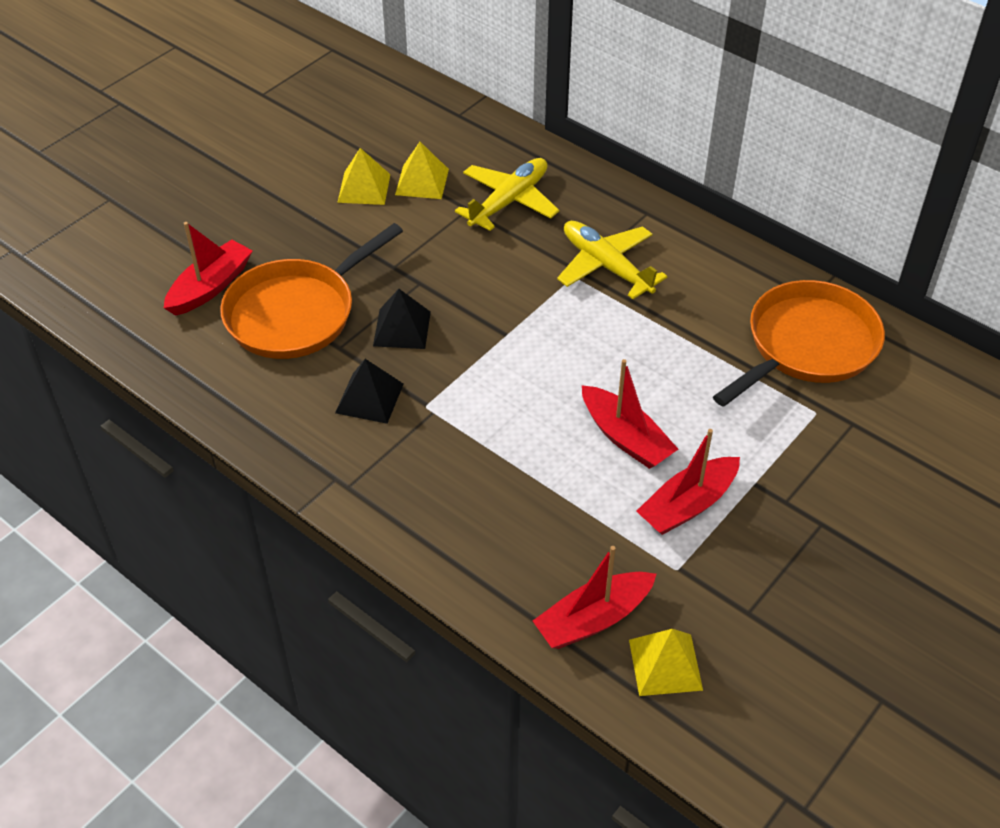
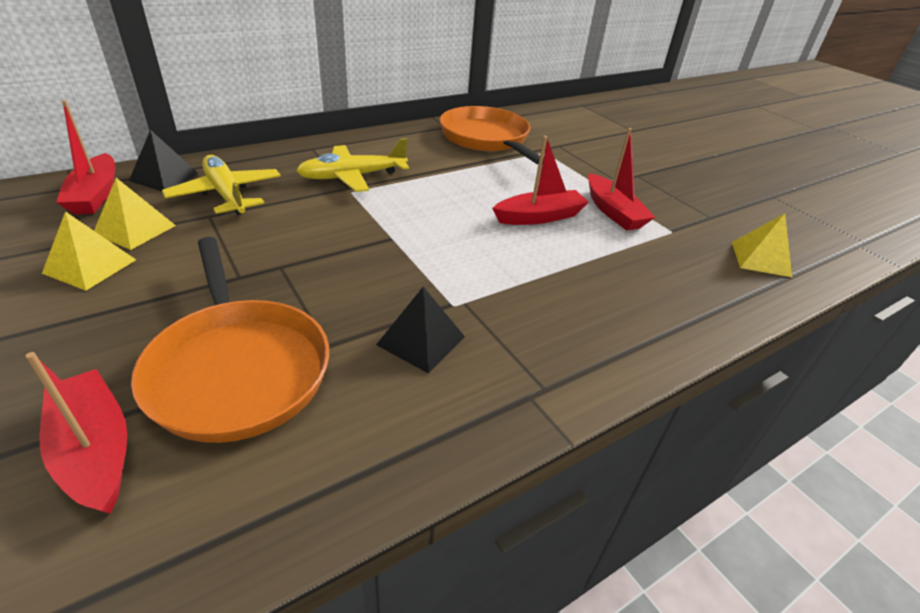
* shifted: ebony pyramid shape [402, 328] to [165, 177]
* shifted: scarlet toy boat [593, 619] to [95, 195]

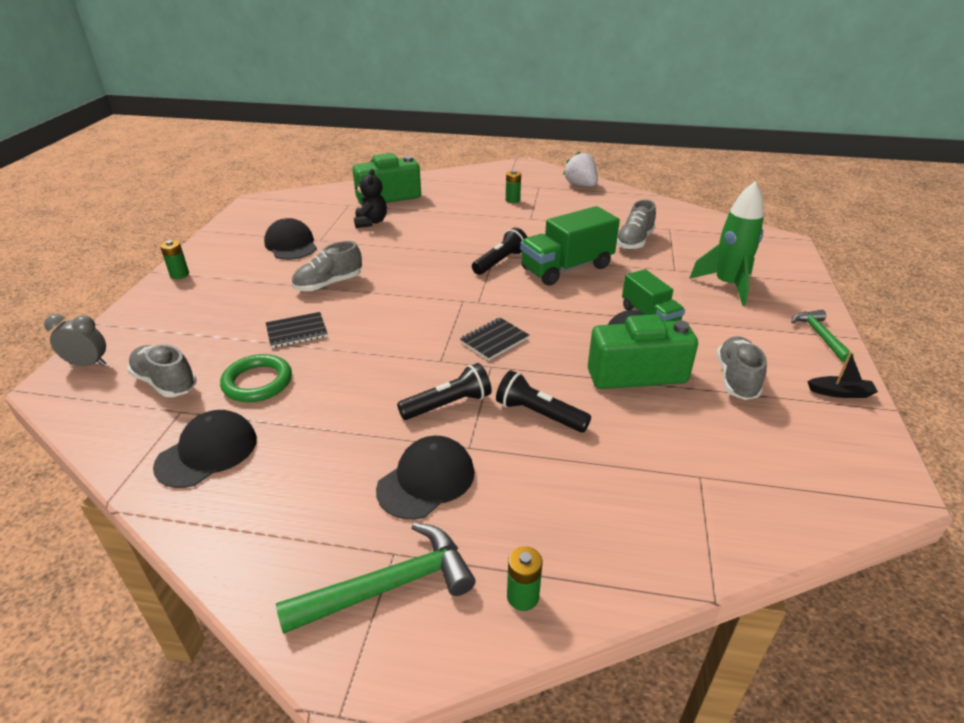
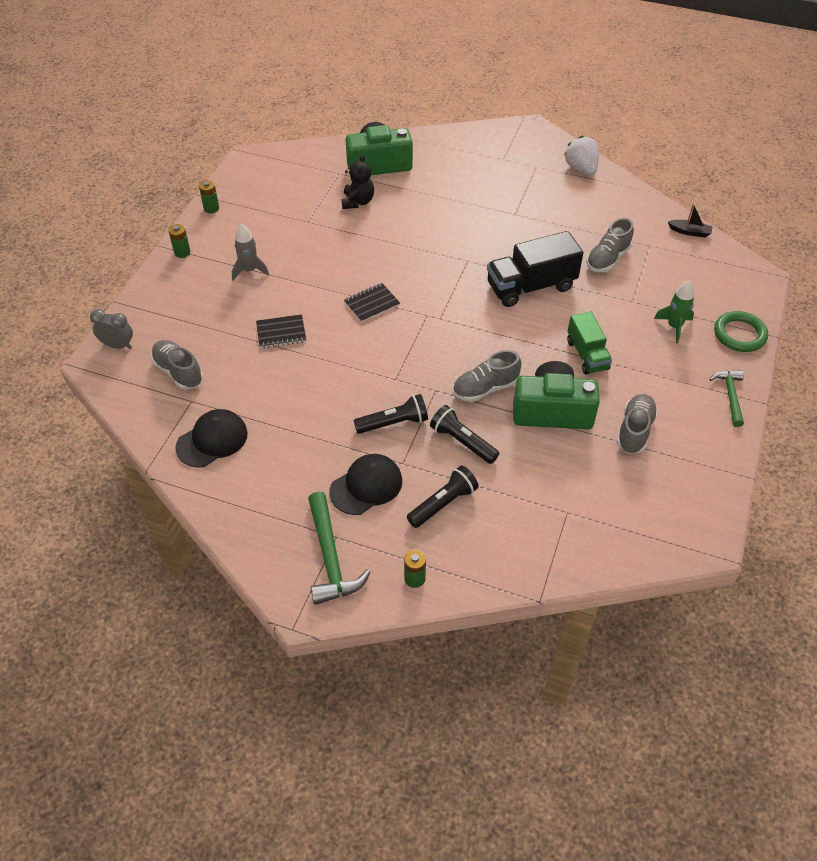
* shifted: leaf-green ring [257, 382] to [739, 334]
* gone: ebony baseball cap [291, 244]
* rotated: leaf-green hammer [390, 586] = [330, 558] 90 degrees clockwise
* shifted: grey shoe [328, 284] to [485, 388]
* shifted: ebony notepad [494, 340] to [371, 304]
* shifted: ebony torch [500, 262] to [443, 504]
* shifted: leaf-green battery [512, 200] to [211, 208]
* repainted: leaf-green toy truck [566, 268] to ebony toy truck [531, 286]
* scaled: leaf-green spaceship [727, 285] = [674, 327] x0.63
* shifted: ebony toy boat [840, 393] to [689, 232]
* new: grey spaceship [249, 270]

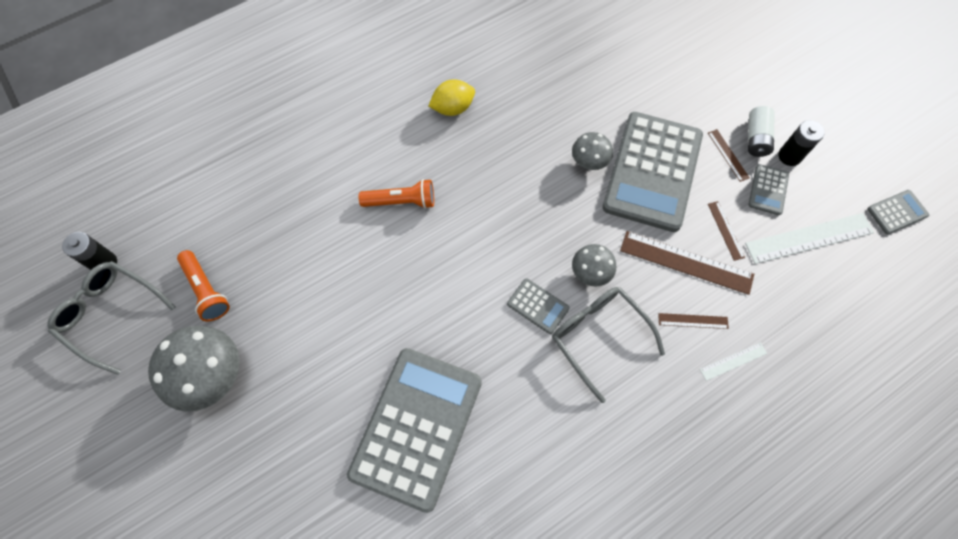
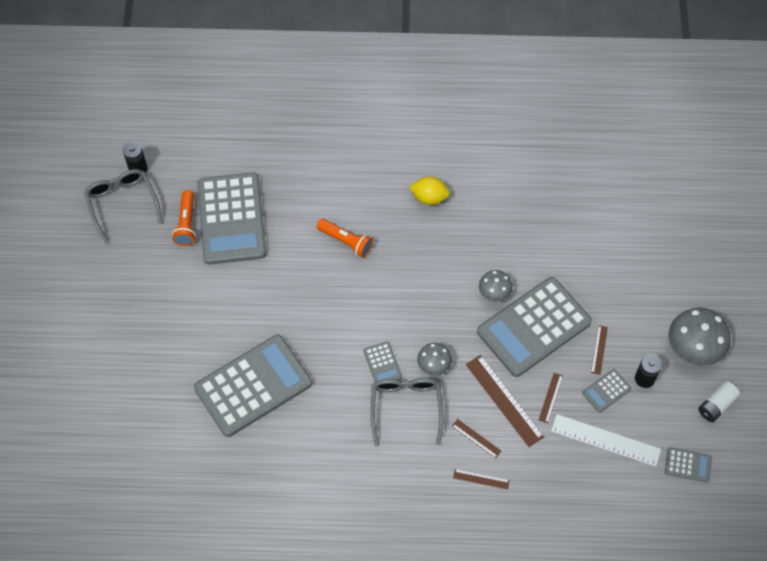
* shifted: grey mushroom [211, 376] to [693, 349]
* repainted: white ruler [733, 361] to dark brown ruler [481, 479]
* shifted: white battery [756, 138] to [716, 405]
* new: grey adding machine [231, 219]

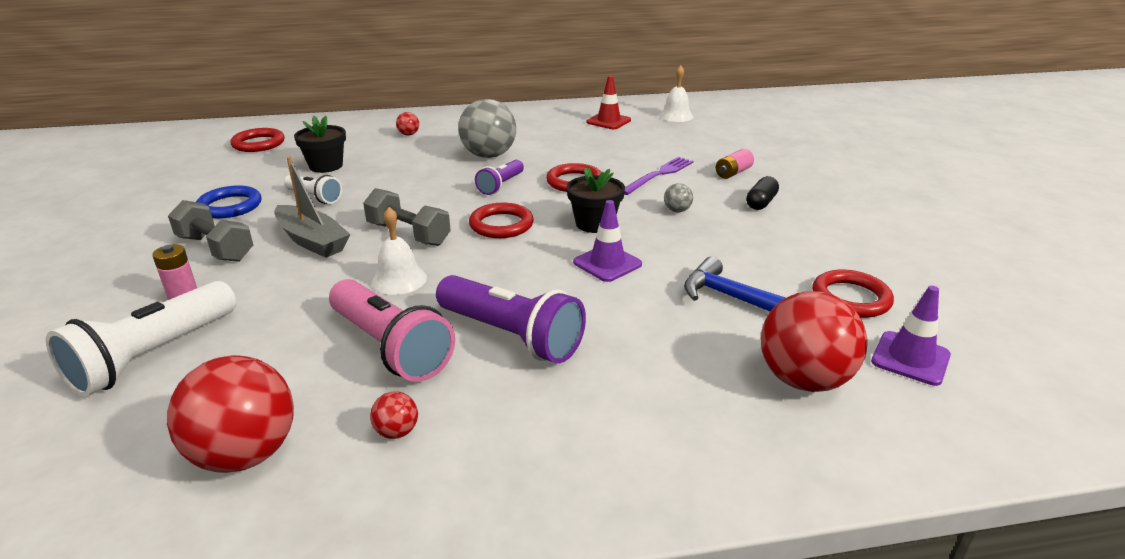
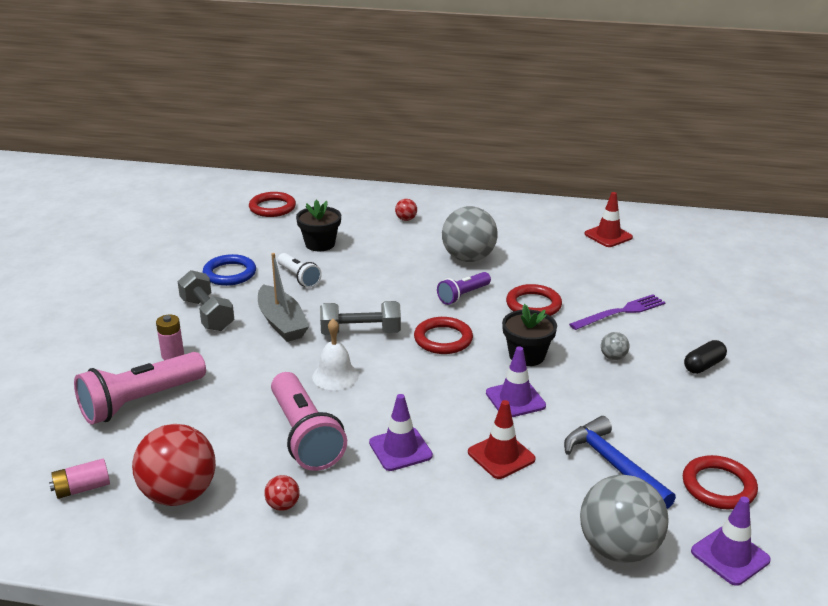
* repainted: white torch [153, 356] to rosy torch [140, 402]
* rotated: grey hand weight [408, 234] = [360, 332] 60 degrees counterclockwise
* swapped: purple torch [511, 336] to purple road cone [400, 449]
* gone: white bell [676, 116]
* shifted: rosy battery [733, 173] to [82, 488]
* repainted: scarlet ball [803, 380] to grey ball [618, 549]
* new: scarlet road cone [501, 456]

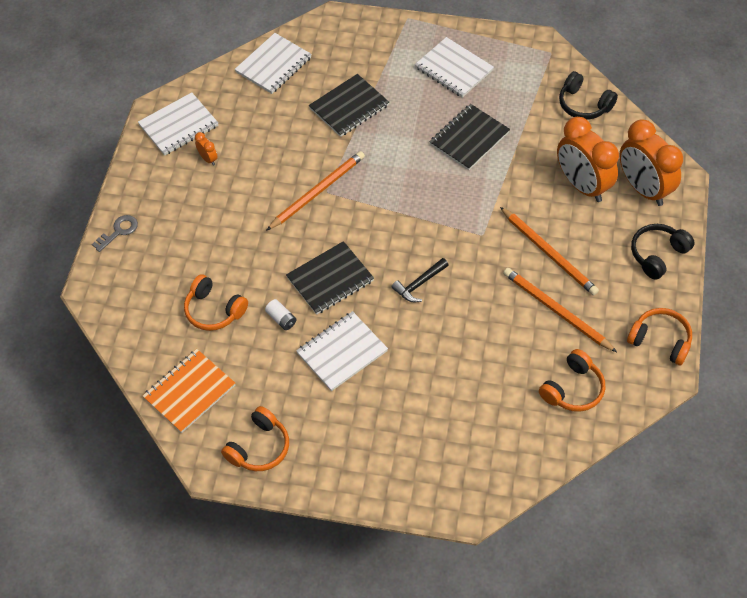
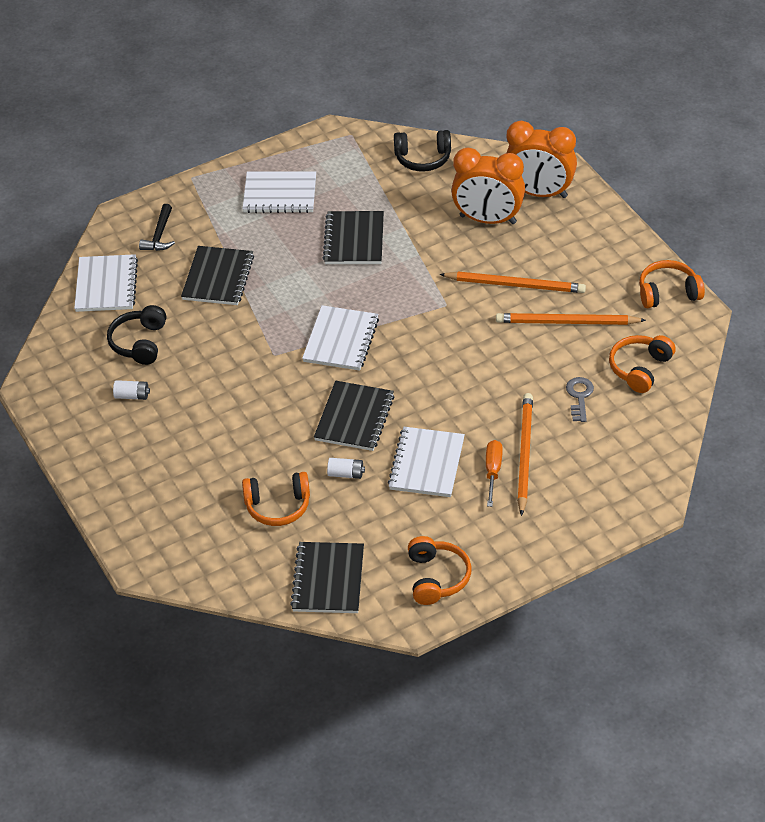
* shifted: grey door key [118, 231] to [579, 397]
* shifted: white notepad [178, 125] to [341, 340]
* repainted: bright orange notepad [189, 392] to ebony notepad [328, 579]
* swapped: bright orange bedside clock [208, 159] to white battery [132, 396]
* shifted: bright orange pencil [317, 191] to [524, 454]
* shifted: ebony hammer [419, 284] to [159, 235]
* rotated: bright orange headset [573, 389] = [640, 368] 150 degrees counterclockwise
* shifted: ebony headset [657, 254] to [139, 343]
* new: bright orange flat screwdriver [493, 471]

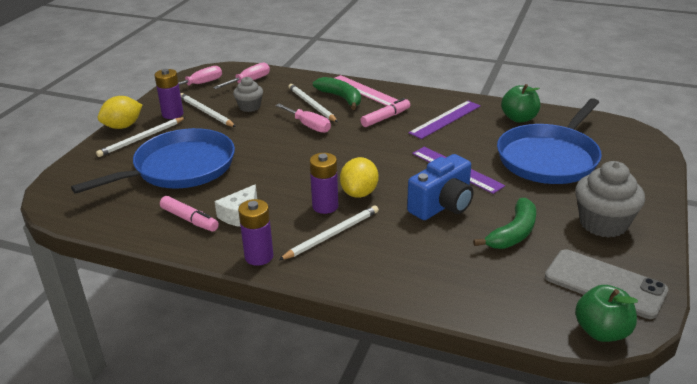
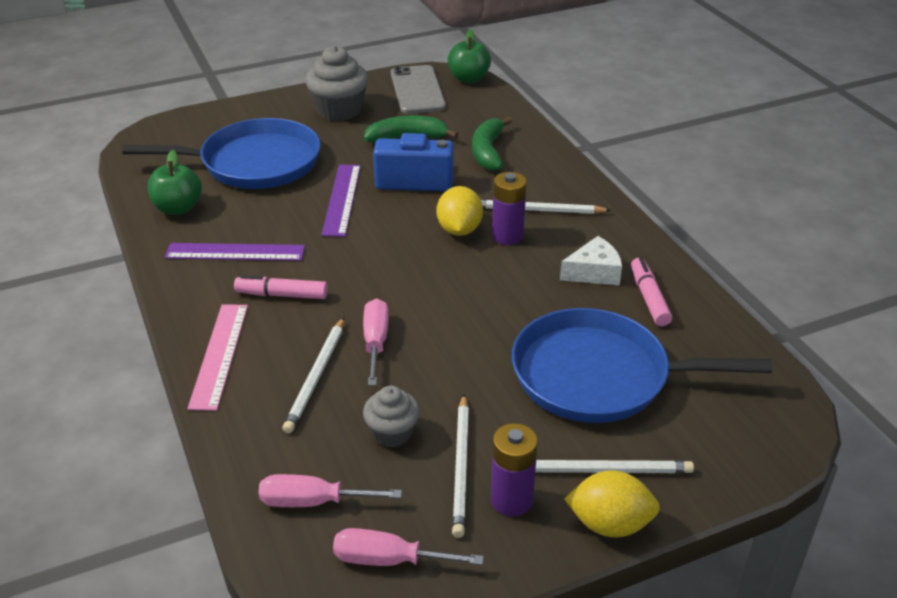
* gone: purple battery [259, 256]
* shifted: leaf-green banana [341, 98] to [488, 151]
* rotated: golden toy lemon [359, 193] = [459, 230] 60 degrees counterclockwise

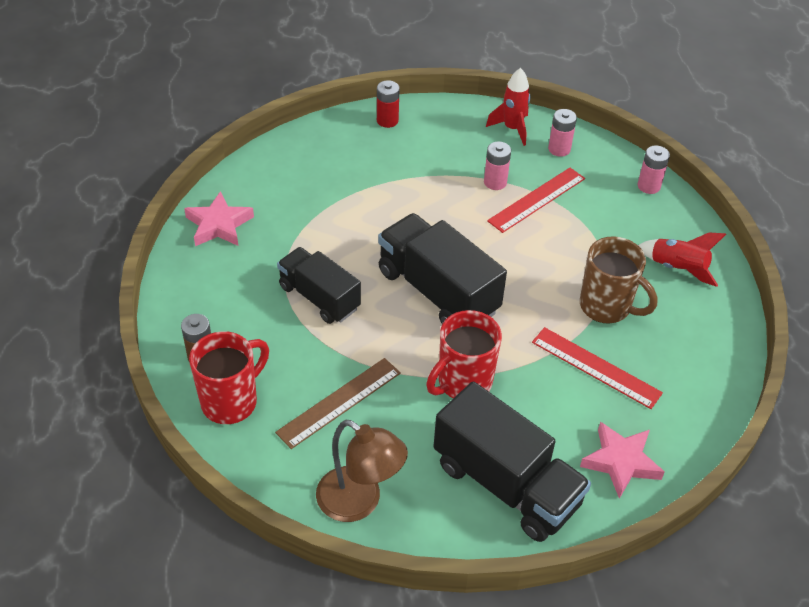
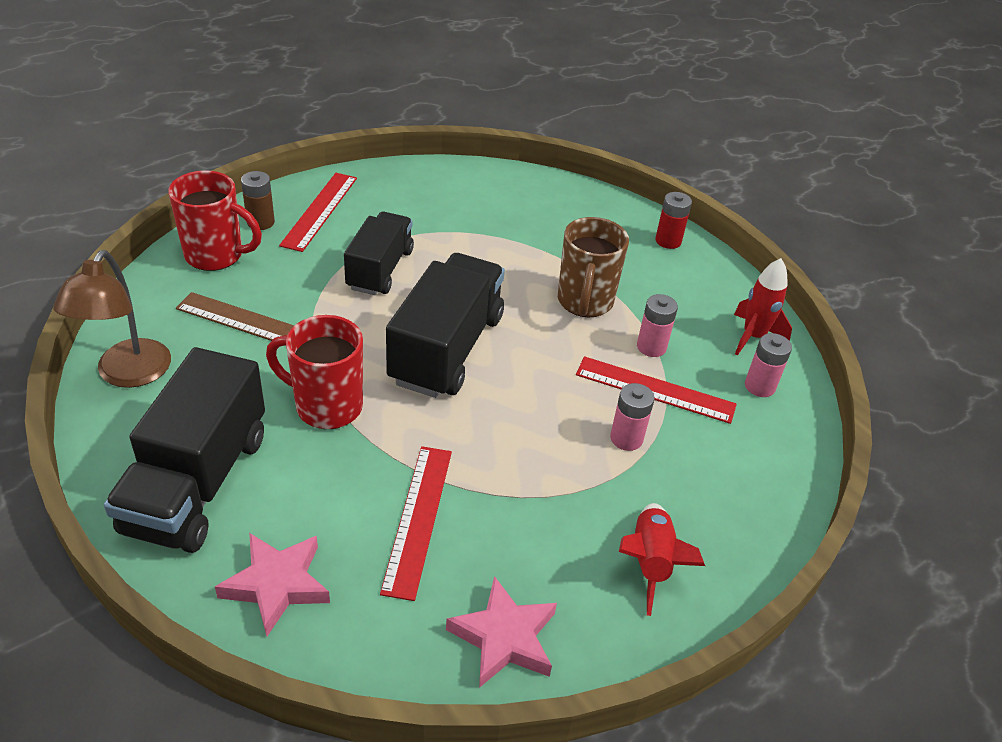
* shifted: rosy star shape [219, 225] to [504, 638]
* shifted: dark brown coffee mug [606, 307] to [584, 302]
* shifted: rosy battery [648, 186] to [626, 438]
* new: scarlet ruler [319, 211]

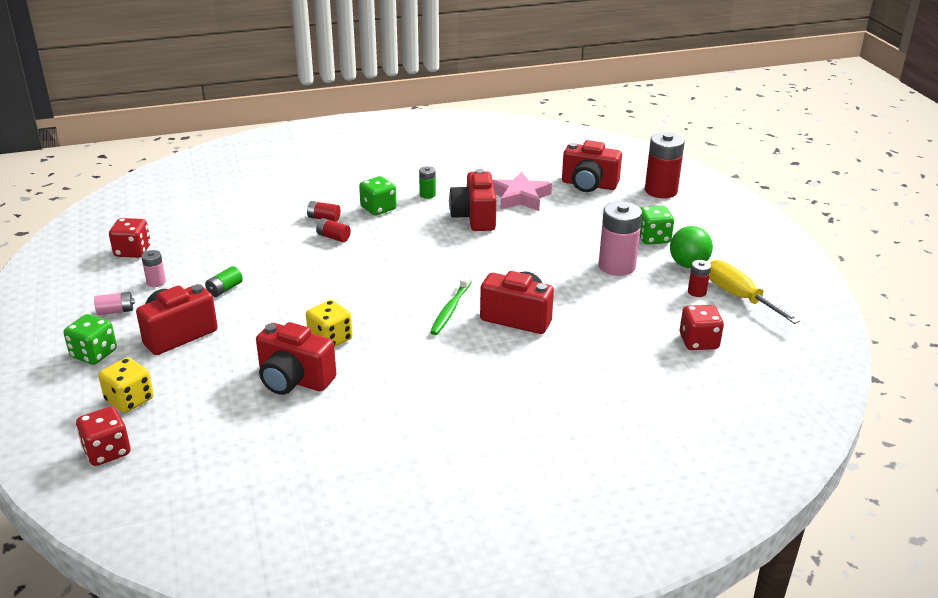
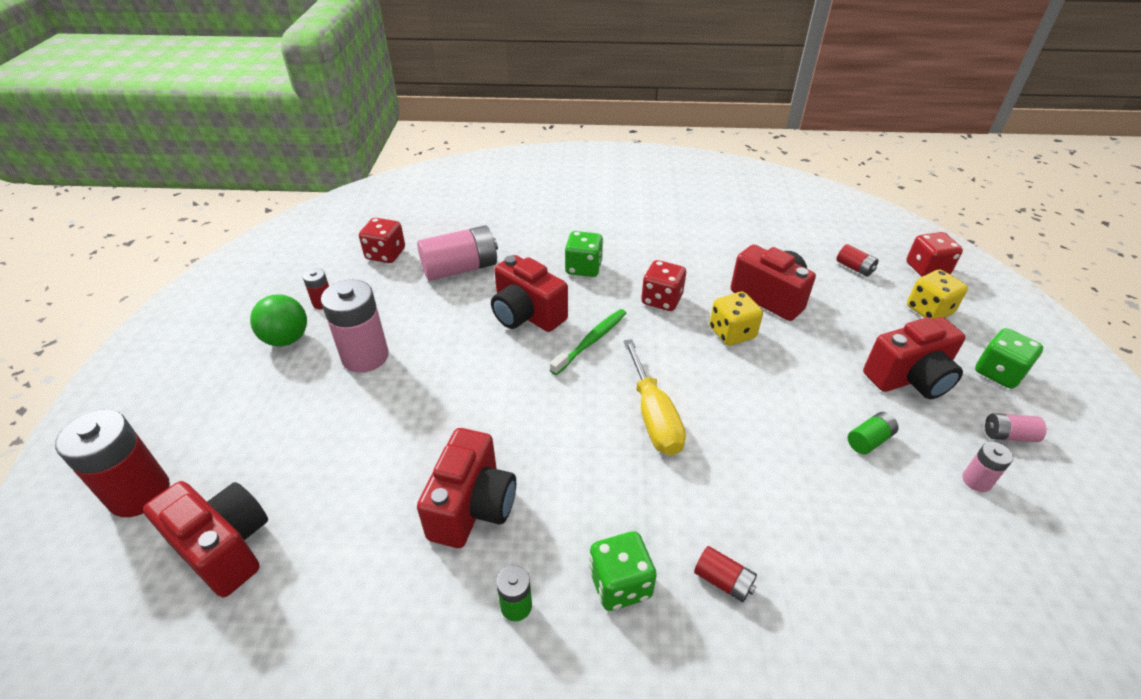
* shifted: scarlet game die [132, 251] to [661, 300]
* shifted: scarlet battery [333, 237] to [854, 268]
* gone: rosy star shape [520, 197]
* shifted: leaf-green game die [653, 238] to [583, 268]
* shifted: golden flat screwdriver [739, 297] to [653, 416]
* new: rosy battery [460, 268]

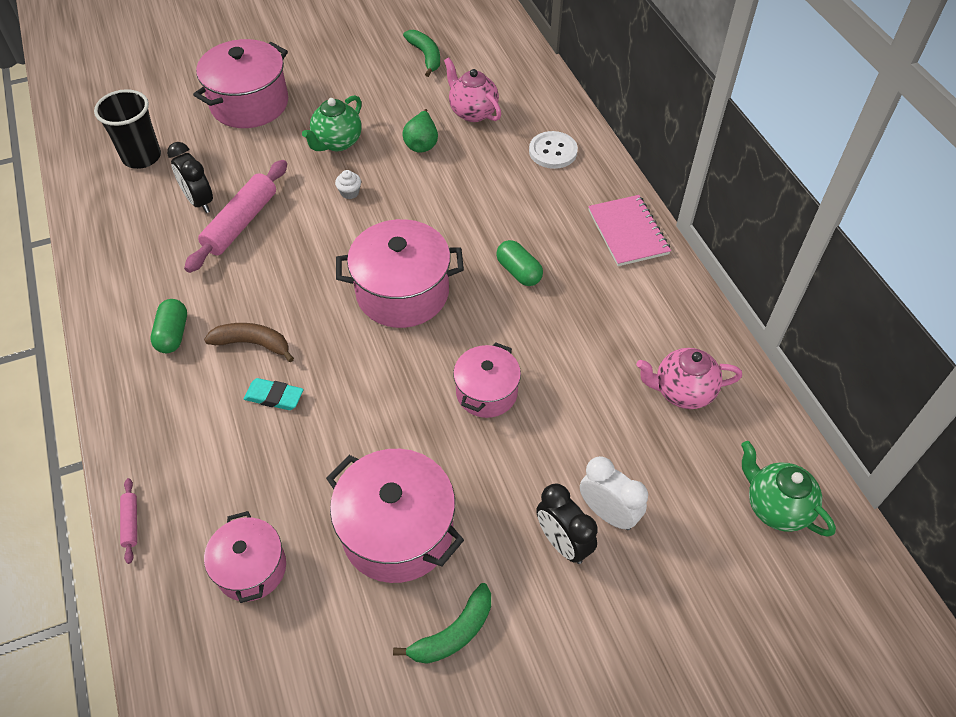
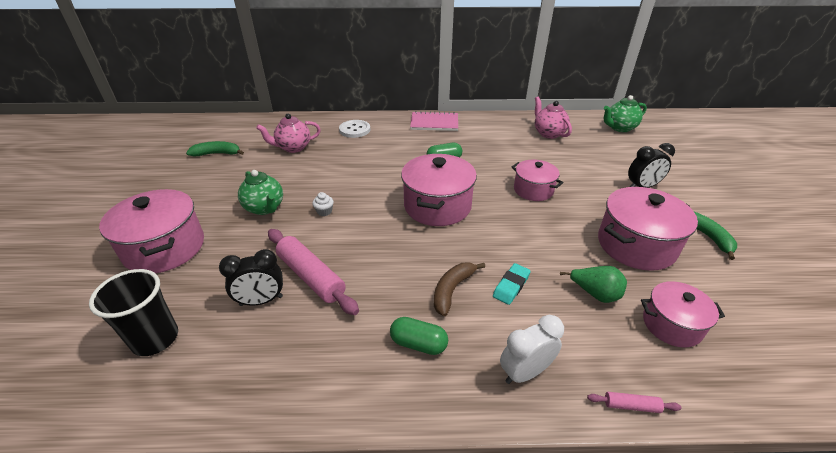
* shifted: leaf-green pear fruit [422, 144] to [595, 294]
* shifted: white bedside clock [608, 513] to [525, 372]
* rotated: rosy china teapot [682, 391] = [548, 133] 135 degrees clockwise

